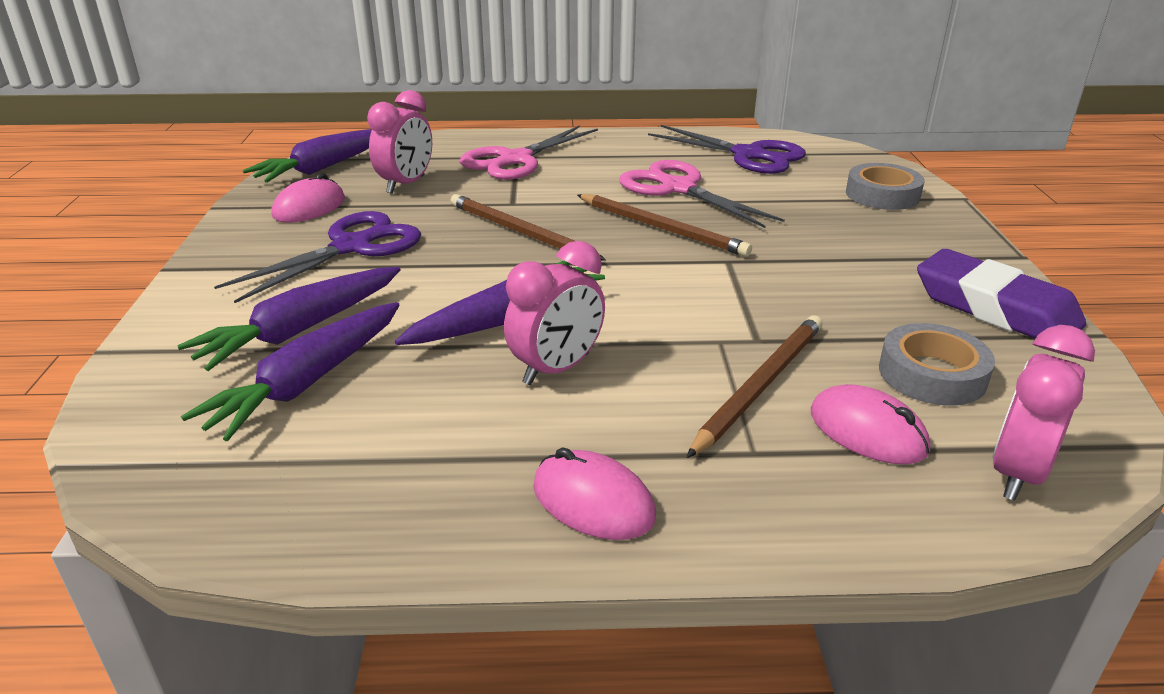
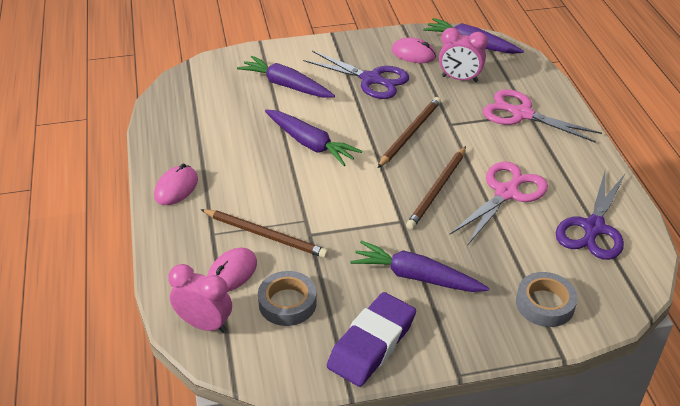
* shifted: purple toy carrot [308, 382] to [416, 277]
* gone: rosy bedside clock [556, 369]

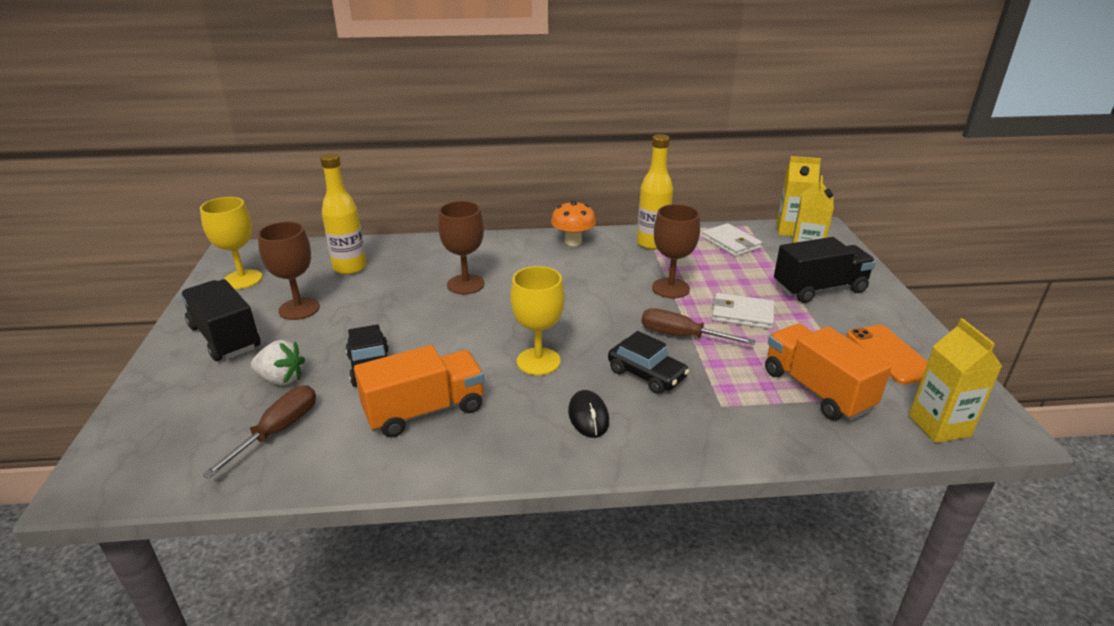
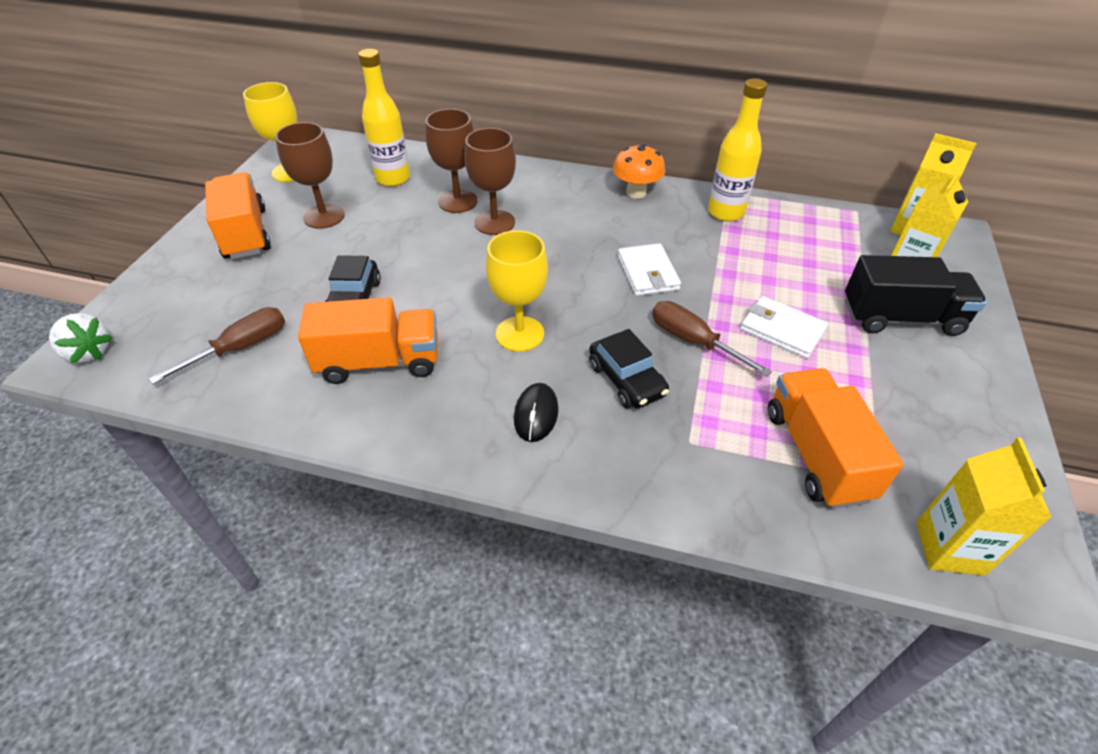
* repainted: ebony toy truck [225, 337] to bright orange toy truck [245, 234]
* shifted: white strawberry [281, 379] to [89, 352]
* shifted: dark brown chalice [670, 288] to [458, 201]
* shifted: white card wallet [731, 243] to [648, 273]
* gone: bright orange phone [890, 354]

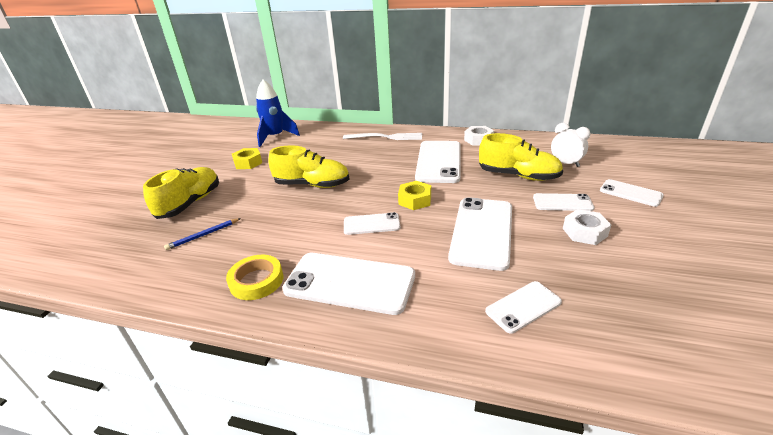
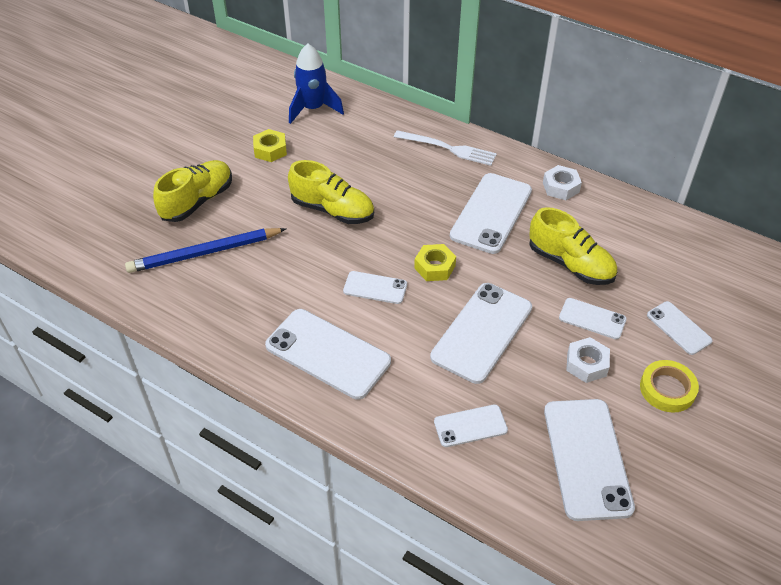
* scaled: blue pencil [203, 235] = [205, 253] x2.03
* shifted: golden sticky tape [256, 281] to [667, 389]
* gone: white bedside clock [565, 163]
* new: white phone [586, 458]

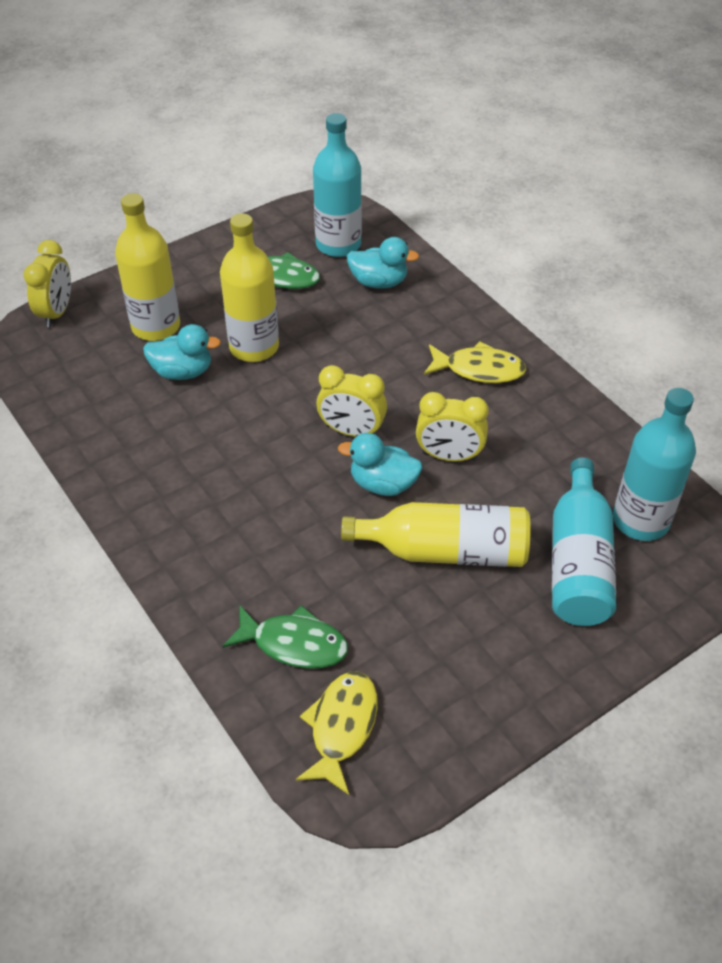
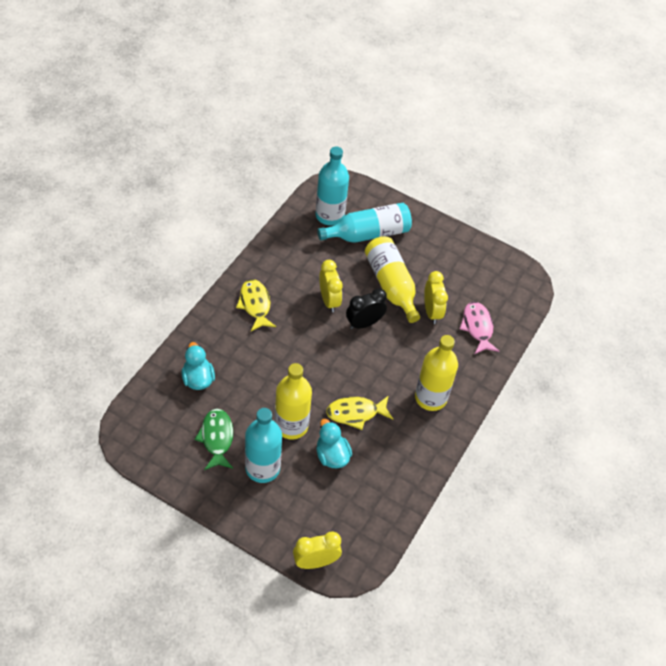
* shifted: golden bottle [156, 326] to [430, 397]
* repainted: leaf-green fish figure [294, 644] to rosy fish figure [477, 327]
* shifted: golden fish figure [341, 727] to [355, 413]
* shifted: teal bottle [338, 244] to [262, 468]
* shifted: golden bedside clock [351, 431] to [431, 312]
* swapped: teal rubber duck [383, 484] to ebony bedside clock [364, 323]

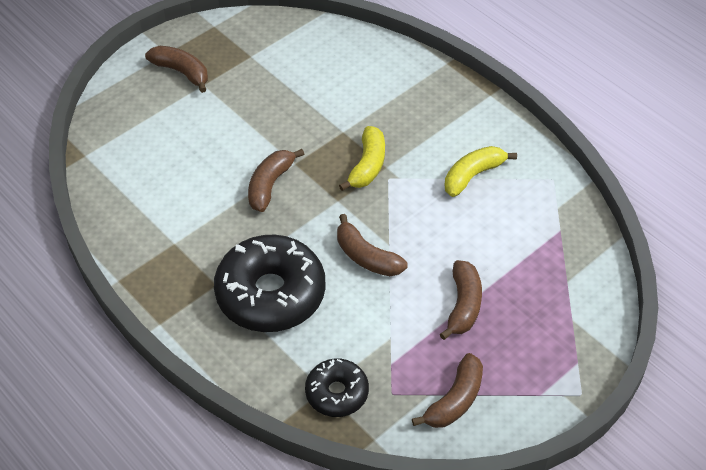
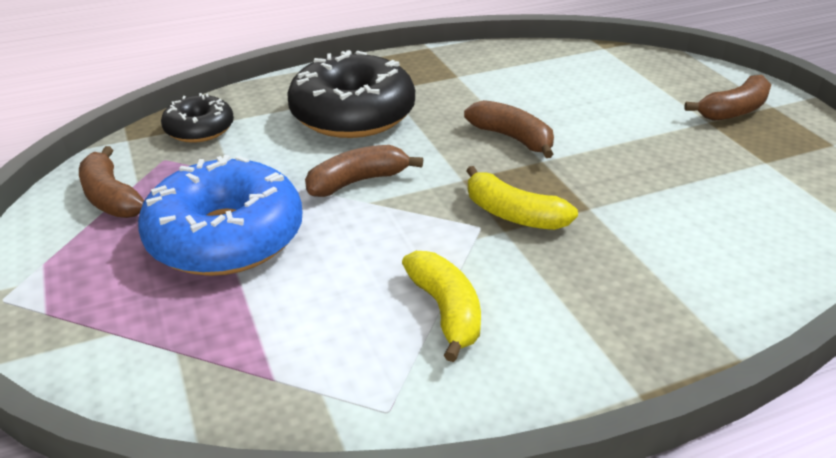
* swapped: dark brown banana [463, 305] to blue doughnut [226, 237]

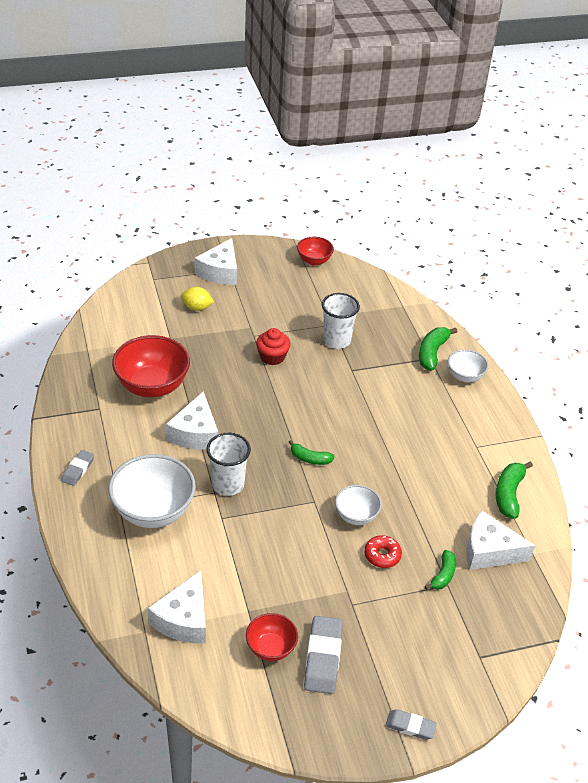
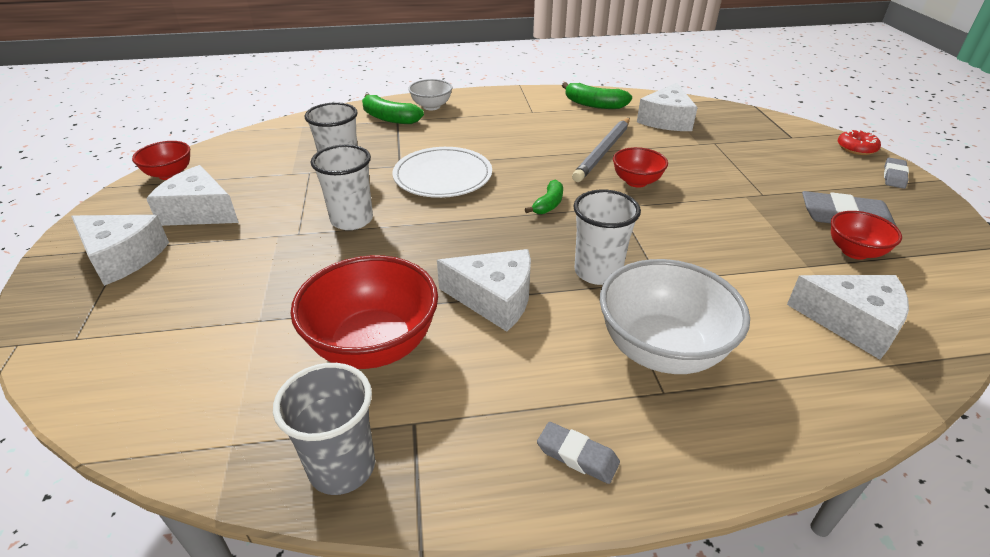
* gone: golden toy lemon [197, 307]
* swapped: scarlet fairy cake [272, 357] to white beaker [352, 220]
* repainted: white bowl [356, 516] to scarlet bowl [636, 182]
* shifted: scarlet doughnut [382, 555] to [856, 148]
* gone: leaf-green banana [443, 575]
* new: white piece of cheese [199, 212]
* new: grey beaker [342, 467]
* new: white dinner plate [443, 176]
* new: grey pencil [603, 152]

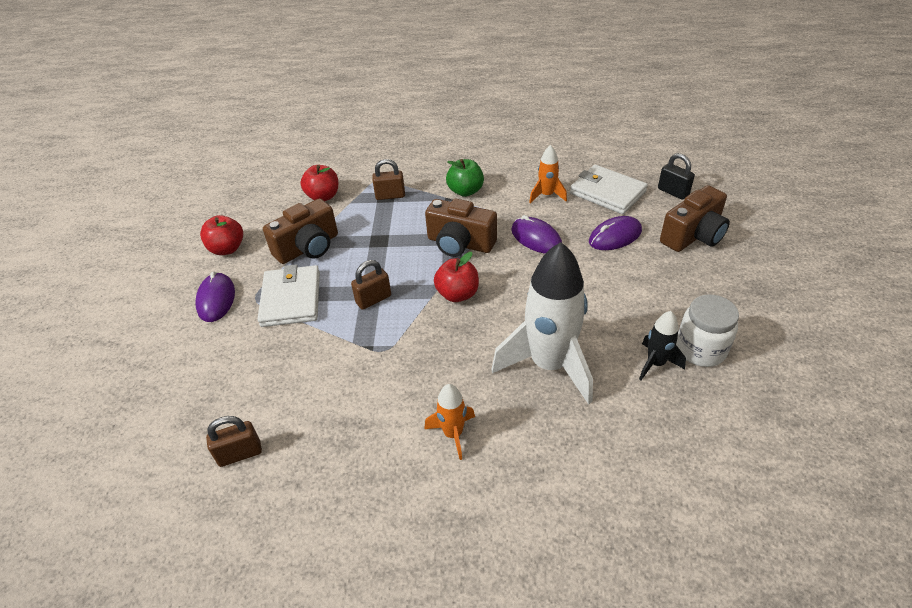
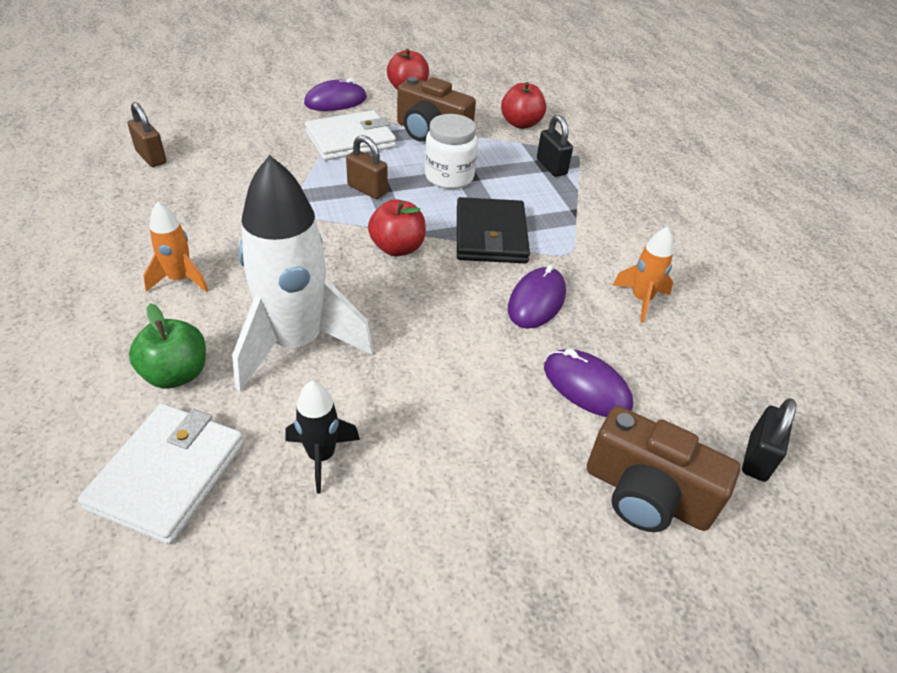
* repainted: dark brown padlock [390, 196] to ebony padlock [551, 167]
* swapped: dark brown compact camera [460, 243] to ebony card wallet [490, 235]
* shifted: leaf-green apple fruit [465, 191] to [176, 374]
* shifted: white card wallet [607, 192] to [168, 474]
* shifted: white jar [700, 349] to [449, 177]

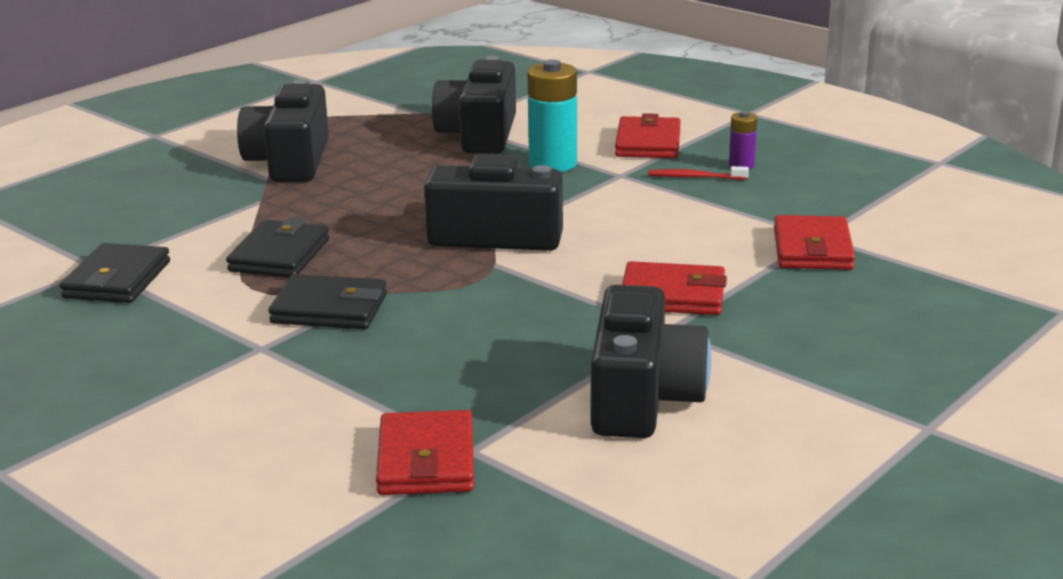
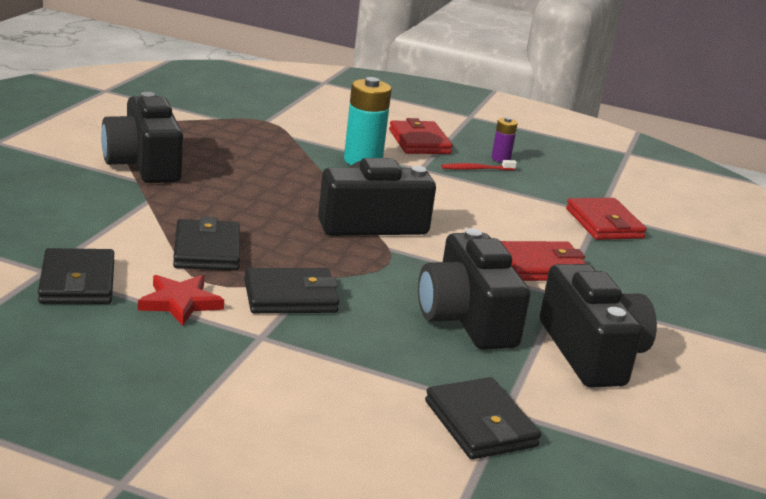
* repainted: scarlet card wallet [426, 460] to ebony card wallet [480, 424]
* shifted: ebony compact camera [479, 135] to [467, 318]
* new: scarlet star shape [180, 303]

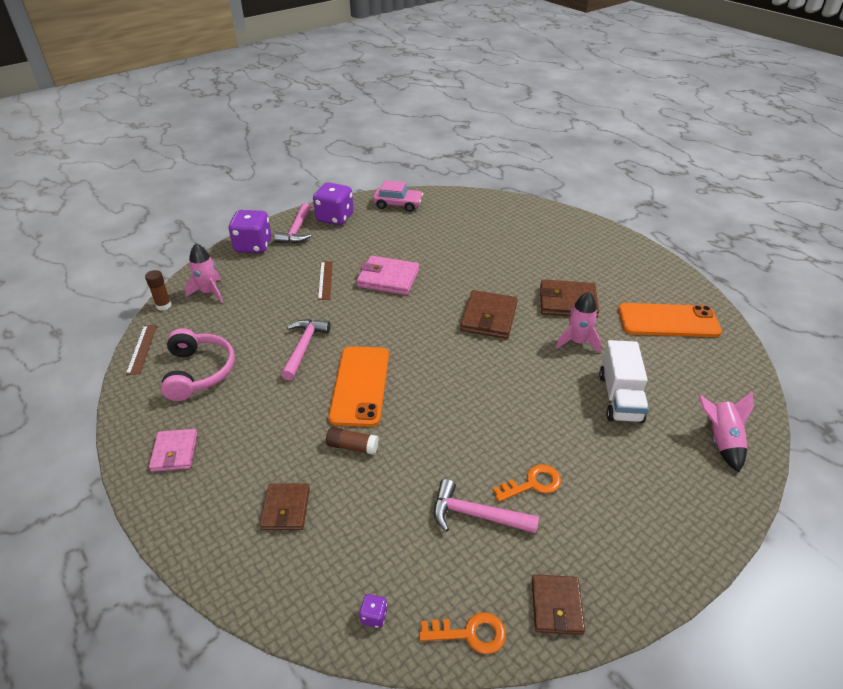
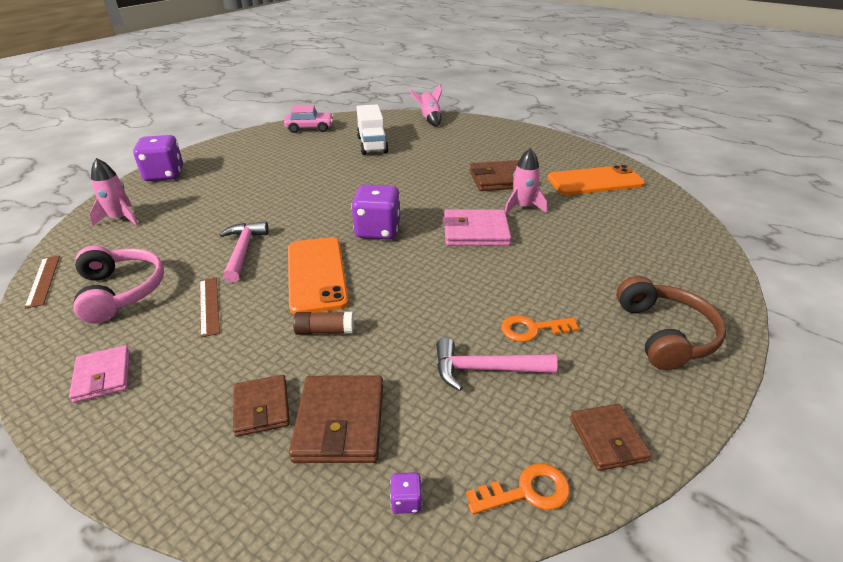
* gone: dark brown stick of glue [164, 305]
* gone: rosy hammer [297, 230]
* shifted: purple game die [335, 218] to [378, 230]
* shifted: dark brown ruler [325, 280] to [209, 305]
* shifted: rosy card wallet [388, 278] to [475, 232]
* shifted: dark brown card wallet [489, 317] to [340, 422]
* rotated: bright orange door key [533, 484] = [532, 329] 150 degrees counterclockwise
* shifted: white toy truck [619, 397] to [372, 144]
* shifted: rosy spaceship [721, 441] to [429, 119]
* new: dark brown headset [665, 334]

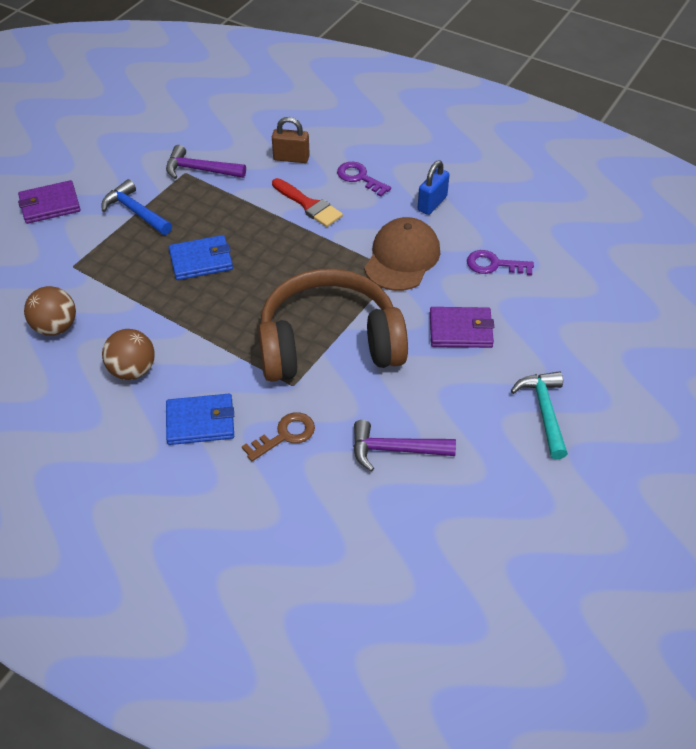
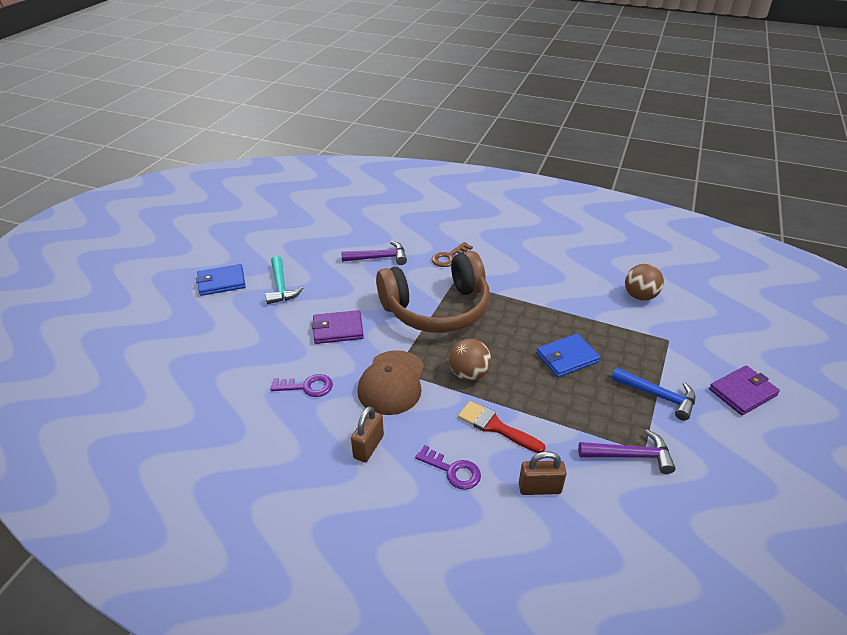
* shifted: dark brown ball [132, 370] to [469, 374]
* shifted: blue card wallet [200, 422] to [221, 282]
* repainted: blue padlock [432, 203] to dark brown padlock [368, 447]

